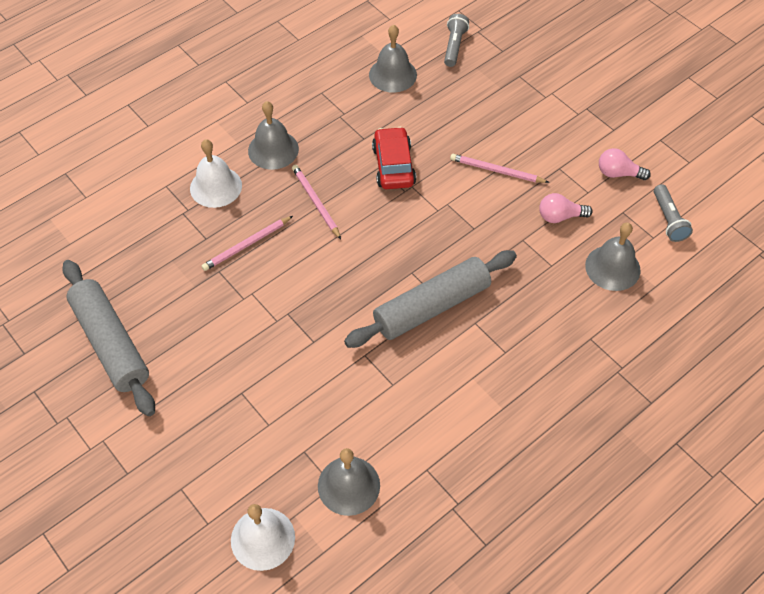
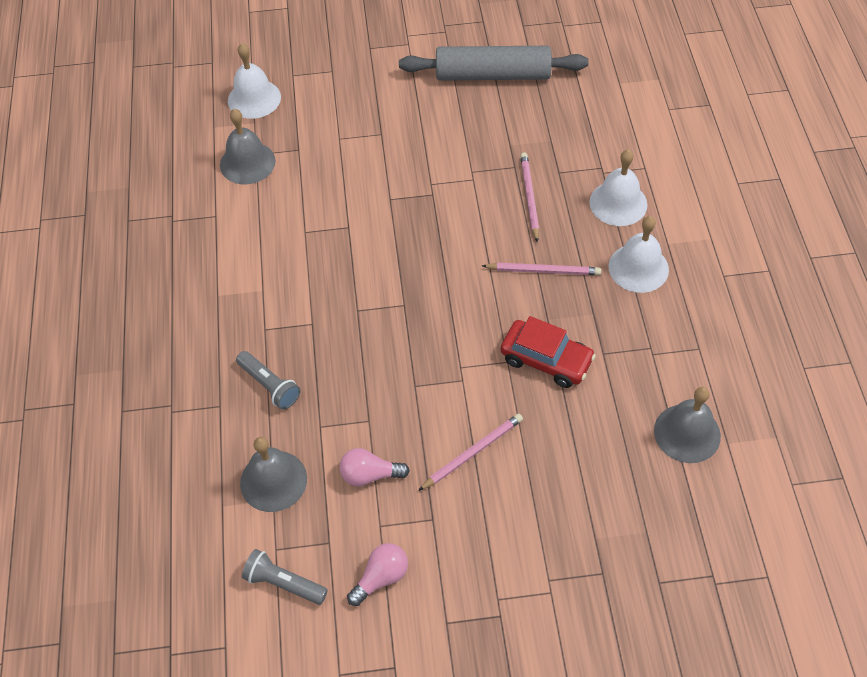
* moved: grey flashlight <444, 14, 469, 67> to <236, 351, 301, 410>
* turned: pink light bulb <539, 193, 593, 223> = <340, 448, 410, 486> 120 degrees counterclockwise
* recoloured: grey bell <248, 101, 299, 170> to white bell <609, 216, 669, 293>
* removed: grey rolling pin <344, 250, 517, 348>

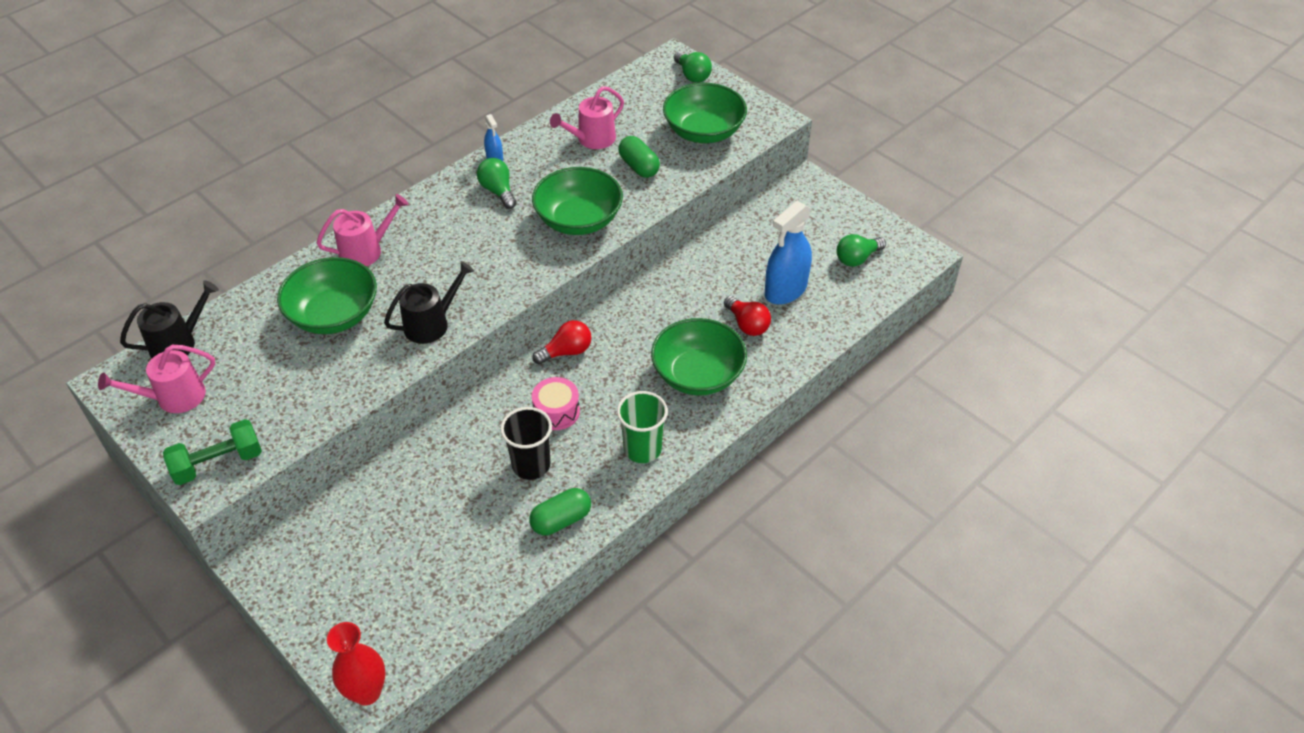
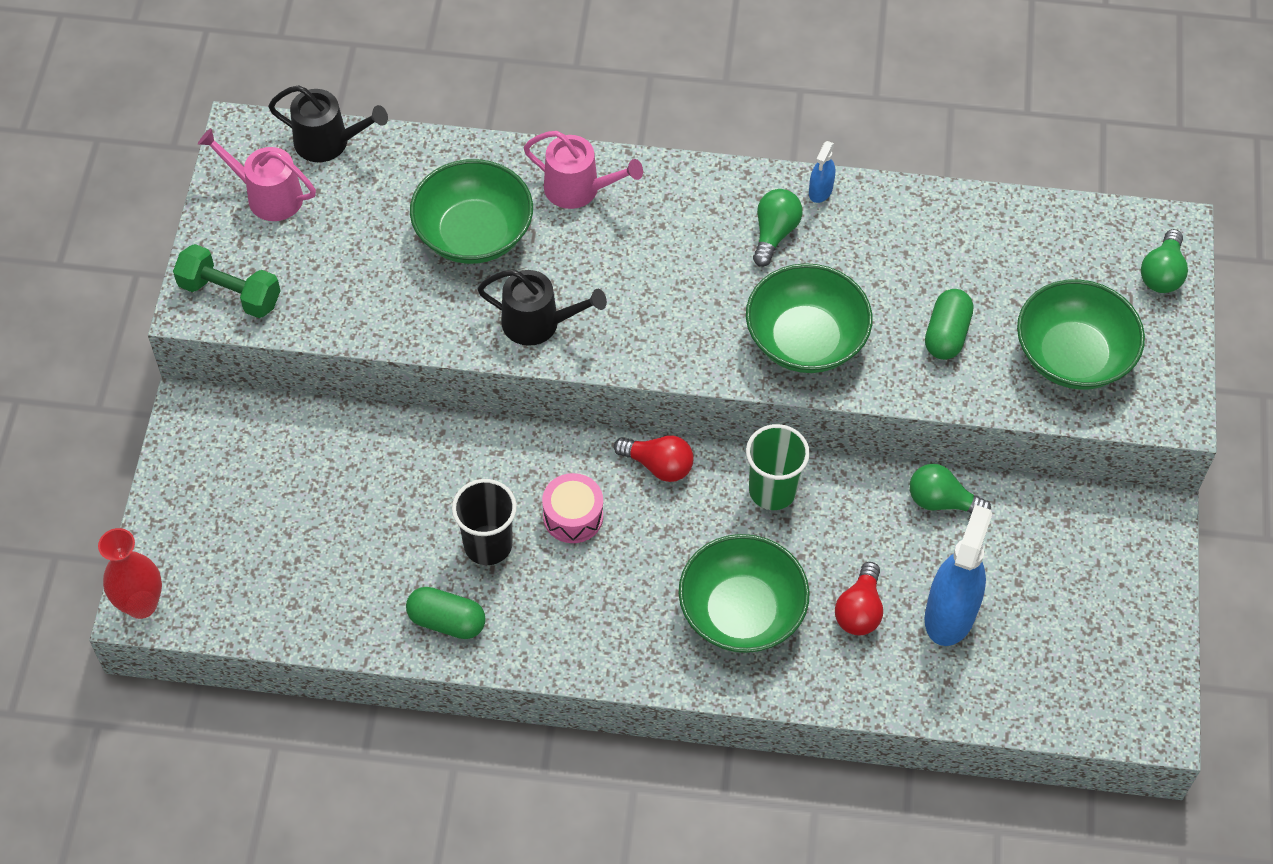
* moved: green cup <617, 391, 668, 463> to <746, 424, 810, 510>
* moved: green light bulb <837, 234, 886, 267> to <910, 464, 991, 514>
* turned: blue spray bottle <765, 201, 812, 305> = <925, 505, 992, 646> 105 degrees clockwise
* removed: pink watering can <550, 86, 624, 149>

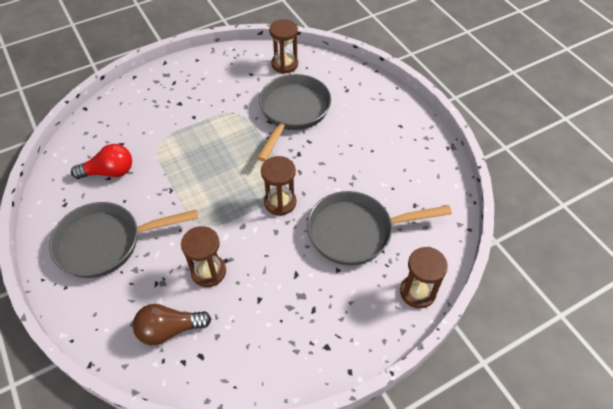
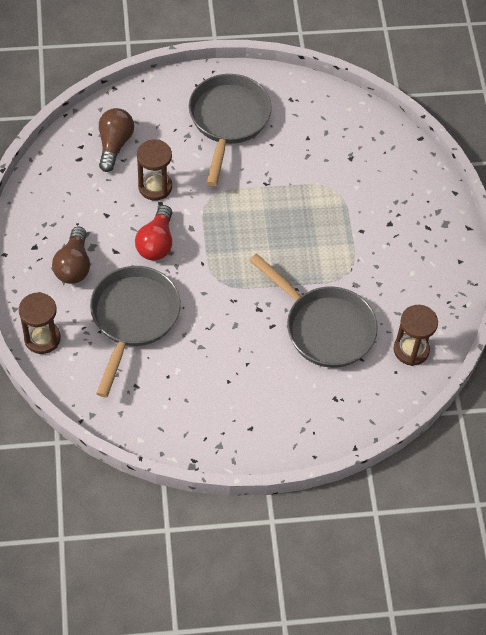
* added: brown light bulb <52, 226, 90, 284>
* moved: red light bulb <71, 144, 132, 179> to <135, 205, 172, 261>
* removed: brown hourglass <261, 156, 296, 216>

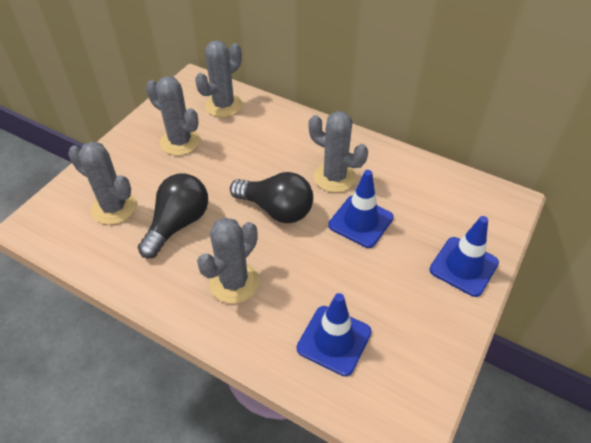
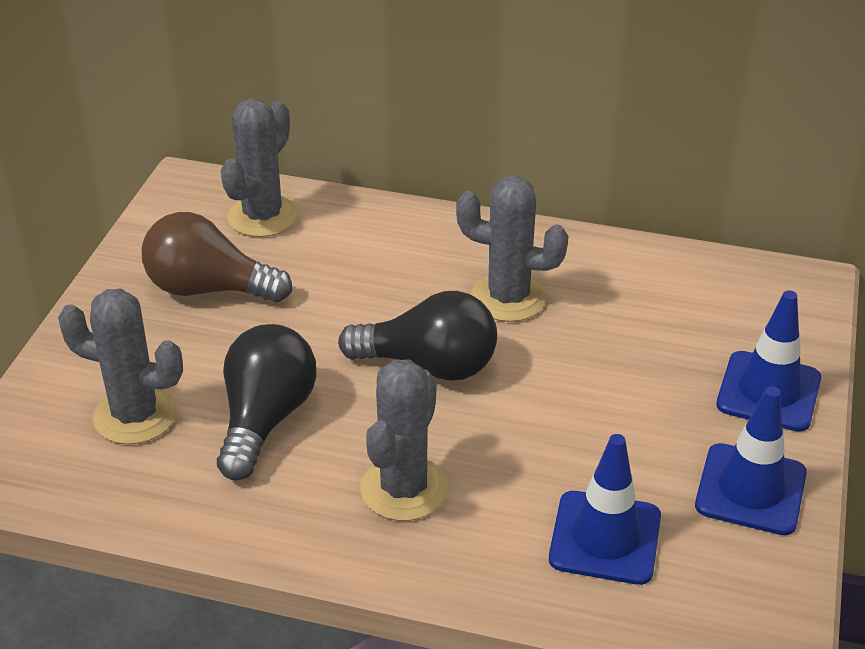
* replaced: grey cactus <146, 76, 200, 155> to brown light bulb <142, 212, 292, 302>
* moved: blue traffic cone <328, 170, 393, 248> to <695, 386, 807, 535>

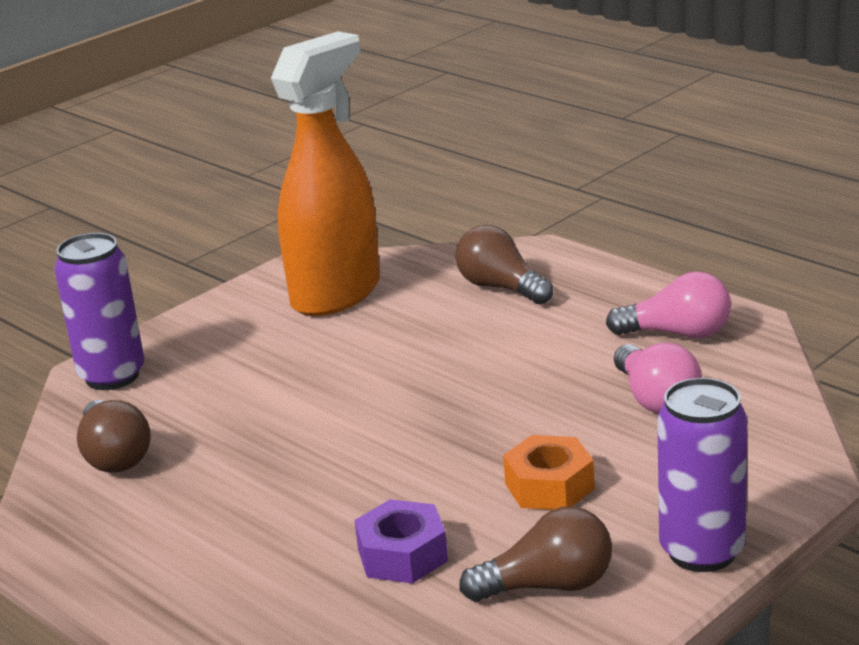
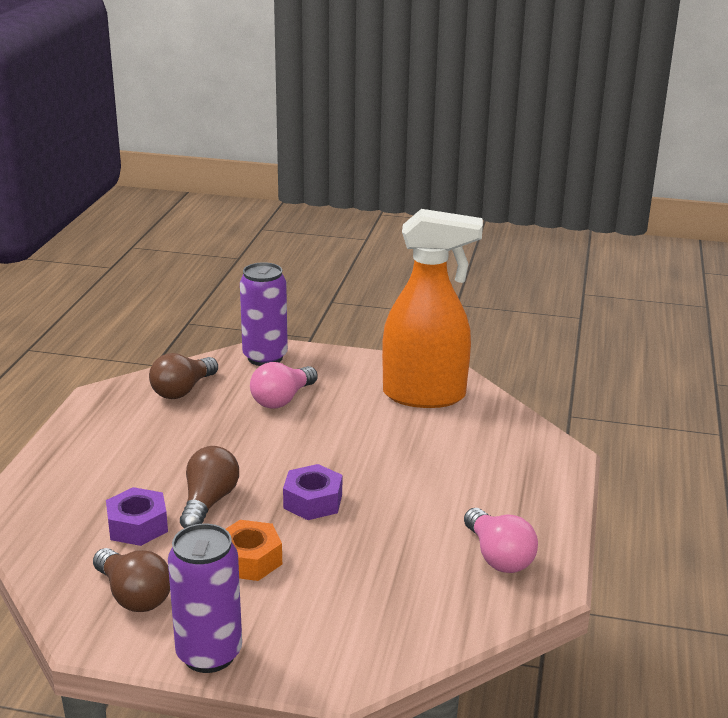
* moved: brown light bulb <455, 225, 553, 305> to <180, 446, 239, 528>
* moved: pink light bulb <614, 343, 702, 414> to <250, 362, 318, 409>
* added: purple nut <283, 464, 342, 520>

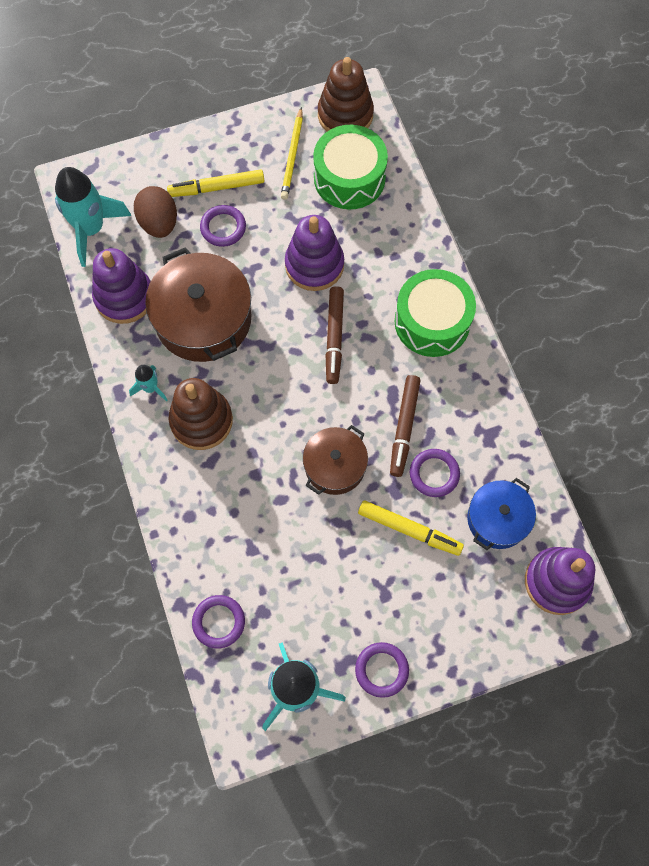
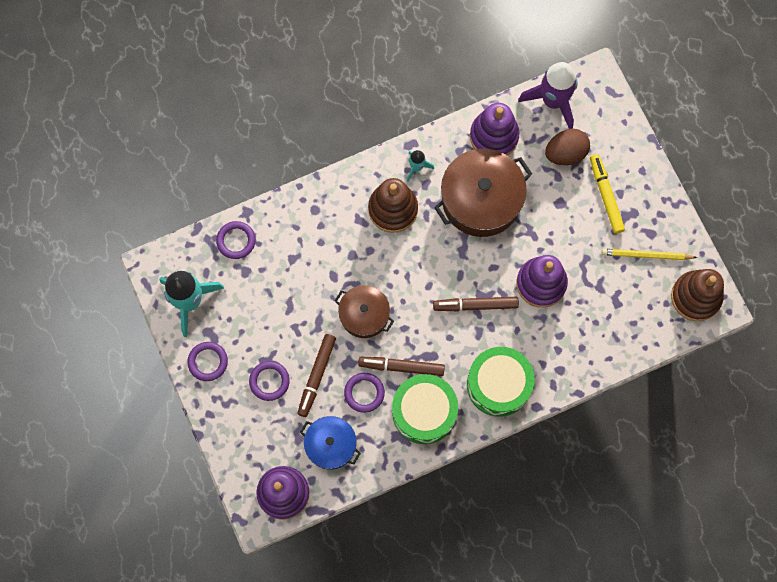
* moved: purple ring <200, 205, 246, 247> to <249, 361, 290, 401>
* recoloured: yellow marker <358, 500, 464, 556> to brown marker <297, 334, 336, 417>
* moved: green drum <313, 125, 388, 209> to <392, 374, 458, 444>
* recoloured: turquoise rocket <55, 167, 131, 267> to purple rocket <518, 62, 578, 129>

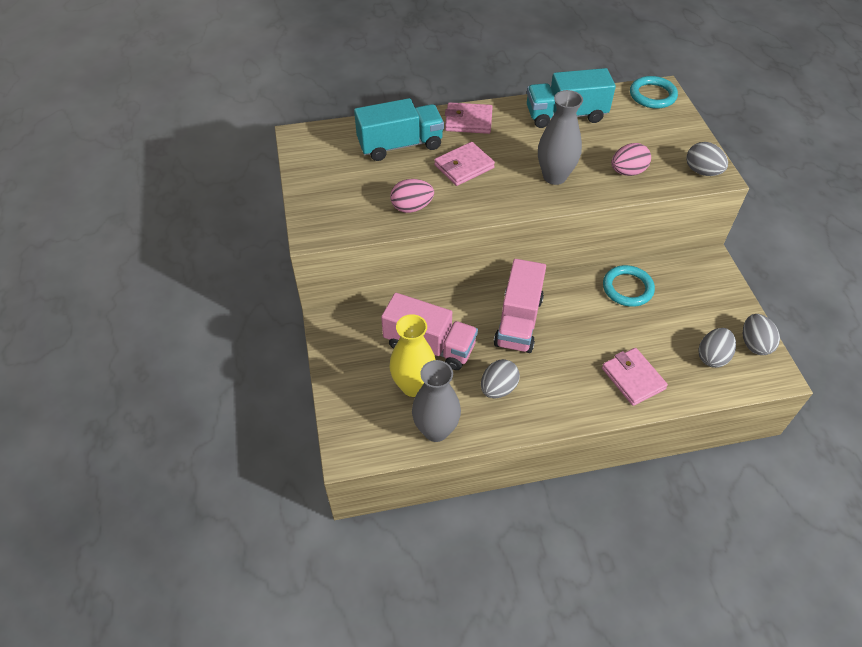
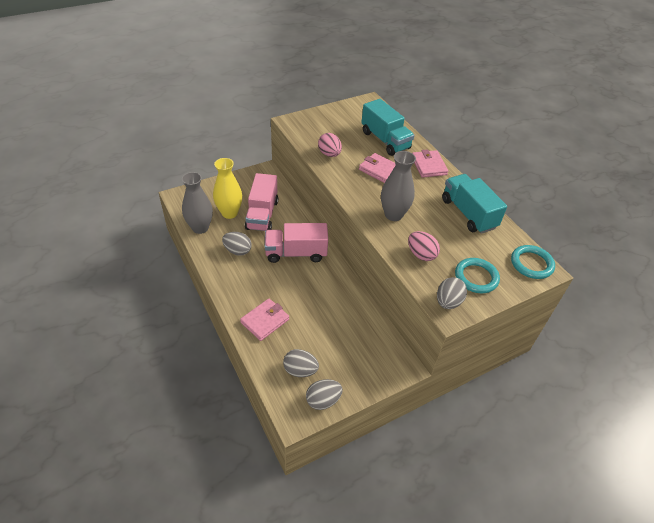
* moved: turquoise ring <603, 265, 655, 307> to <455, 258, 500, 293>

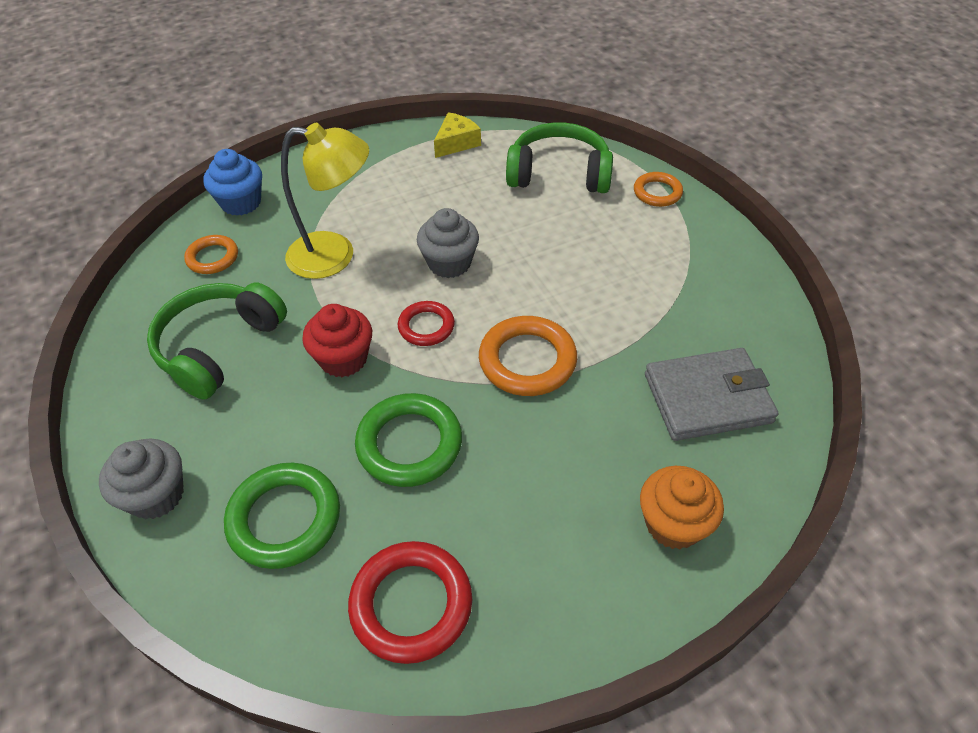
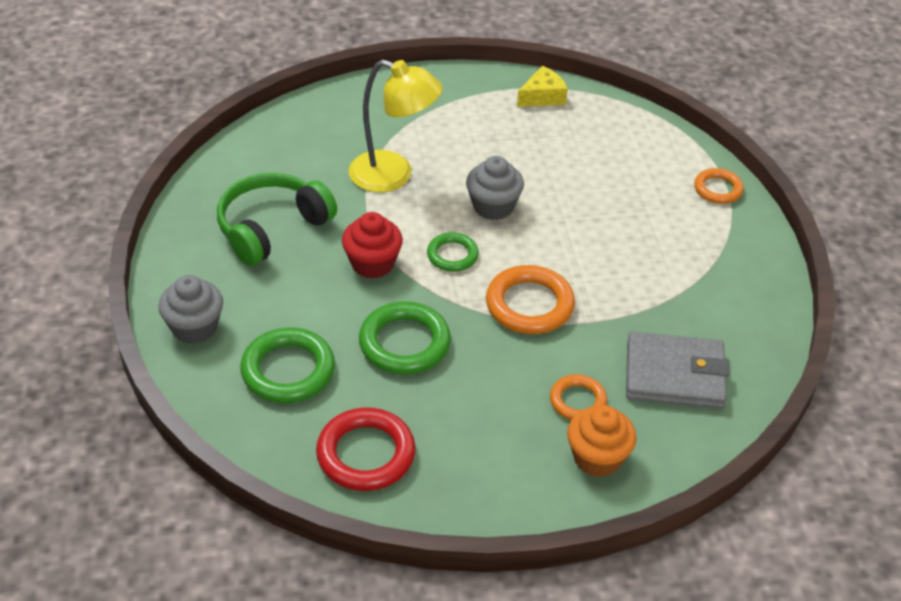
* recoloured: red ring <398, 301, 455, 346> to green ring <427, 232, 479, 272>
* moved: orange ring <184, 235, 238, 274> to <550, 374, 607, 420>
* removed: blue cupcake <203, 149, 262, 216>
* removed: green headphones <506, 122, 613, 193>

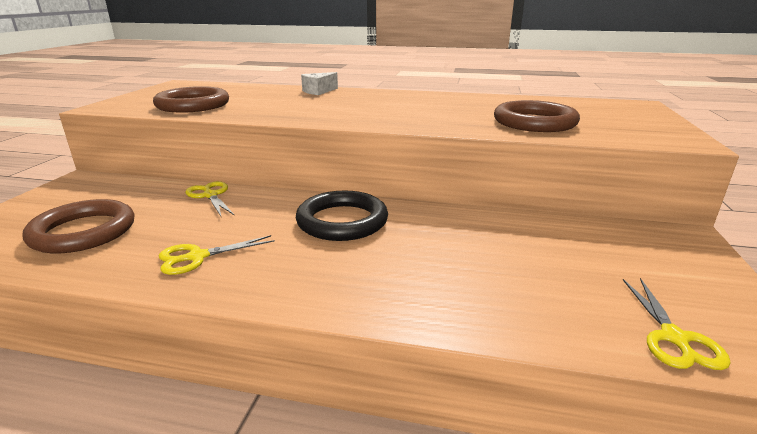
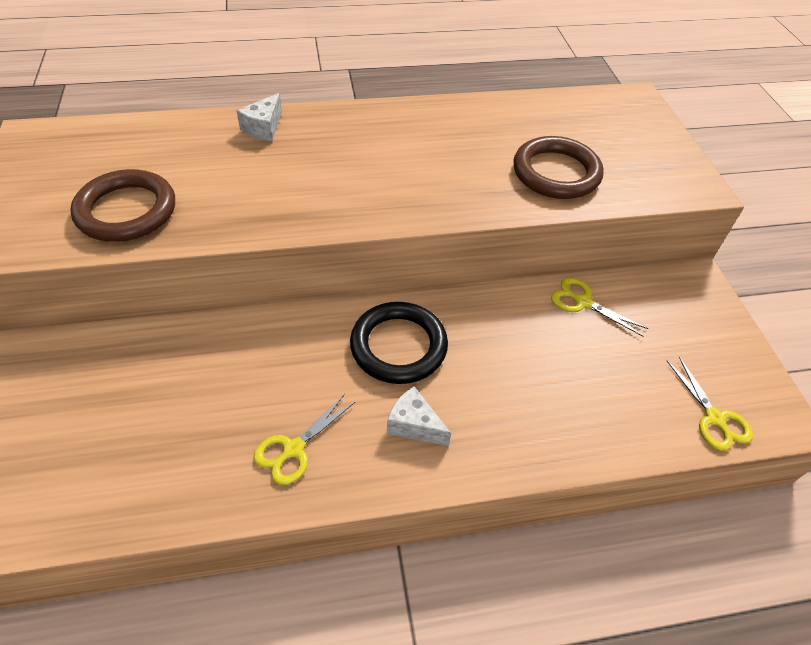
* added: white cheese <387, 386, 451, 446>
* moved: yellow scissors <185, 181, 234, 216> to <551, 278, 648, 337>
* removed: brown ring <23, 199, 135, 253>

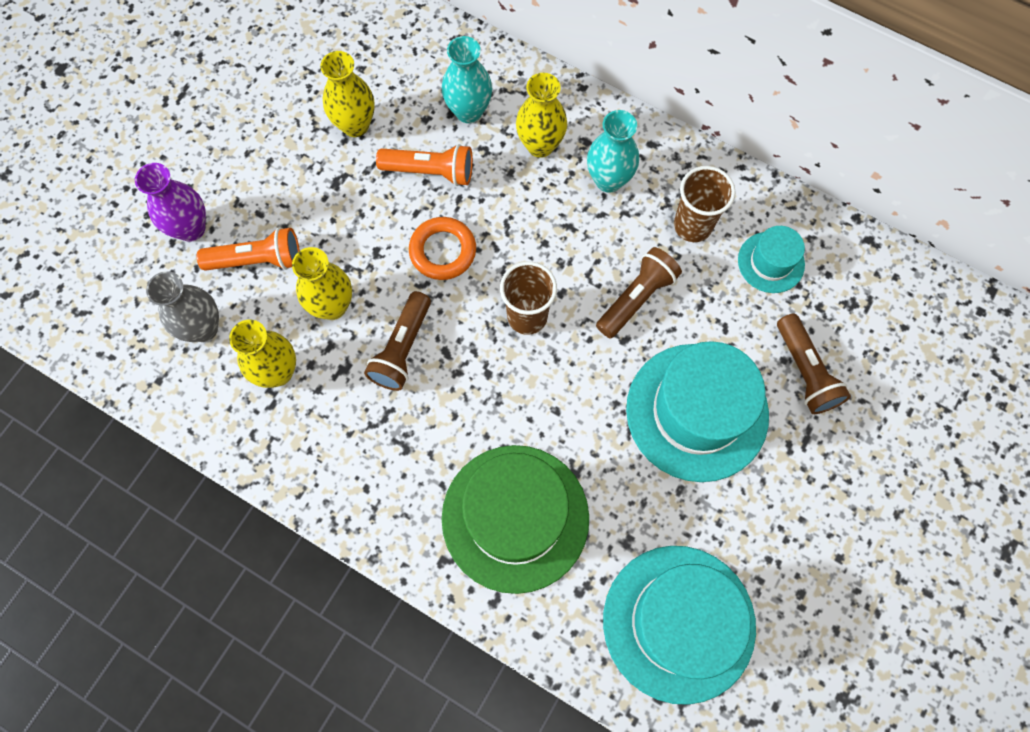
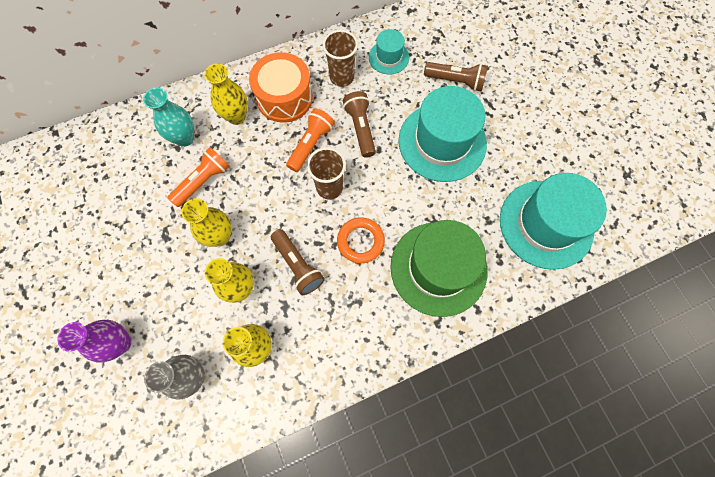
* moved: yellow vase <320, 51, 375, 137> to <181, 198, 232, 247>
* replaced: turquoise vase <587, 110, 639, 193> to orange drum <249, 52, 313, 123>
* moved: orange flashlight <197, 227, 300, 271> to <286, 108, 335, 172>
* moved: orange ring <409, 217, 476, 280> to <337, 217, 385, 263>

